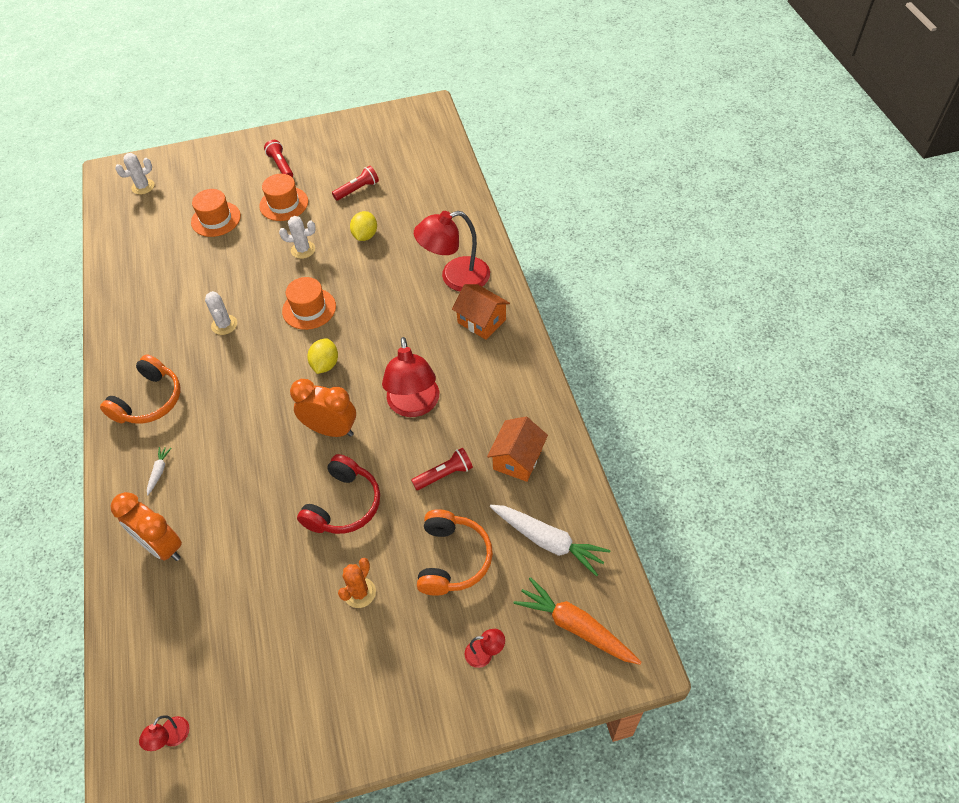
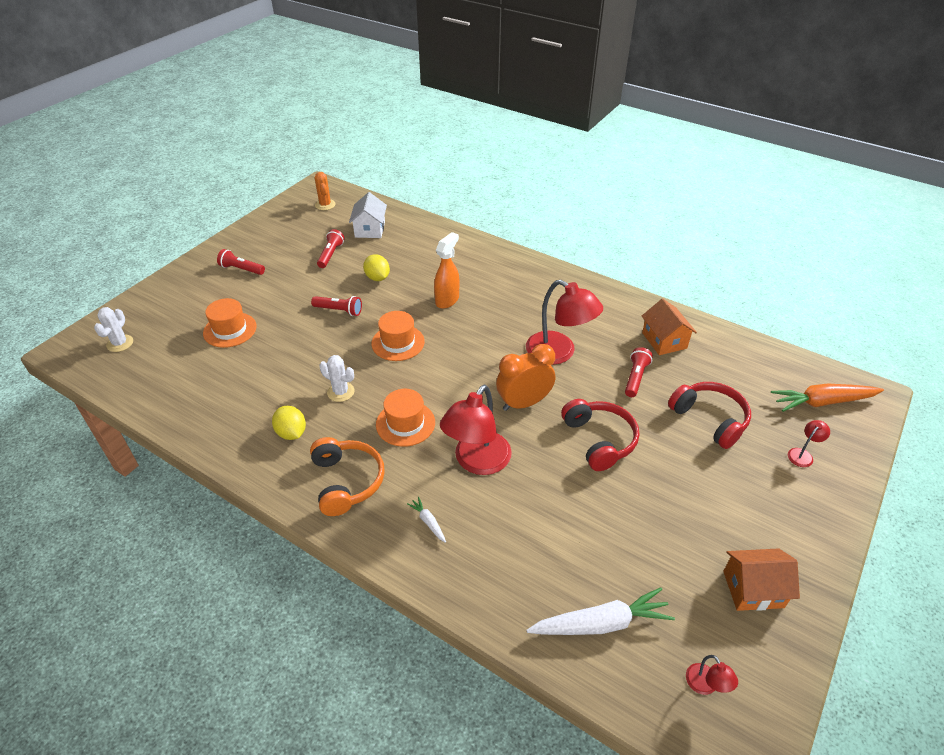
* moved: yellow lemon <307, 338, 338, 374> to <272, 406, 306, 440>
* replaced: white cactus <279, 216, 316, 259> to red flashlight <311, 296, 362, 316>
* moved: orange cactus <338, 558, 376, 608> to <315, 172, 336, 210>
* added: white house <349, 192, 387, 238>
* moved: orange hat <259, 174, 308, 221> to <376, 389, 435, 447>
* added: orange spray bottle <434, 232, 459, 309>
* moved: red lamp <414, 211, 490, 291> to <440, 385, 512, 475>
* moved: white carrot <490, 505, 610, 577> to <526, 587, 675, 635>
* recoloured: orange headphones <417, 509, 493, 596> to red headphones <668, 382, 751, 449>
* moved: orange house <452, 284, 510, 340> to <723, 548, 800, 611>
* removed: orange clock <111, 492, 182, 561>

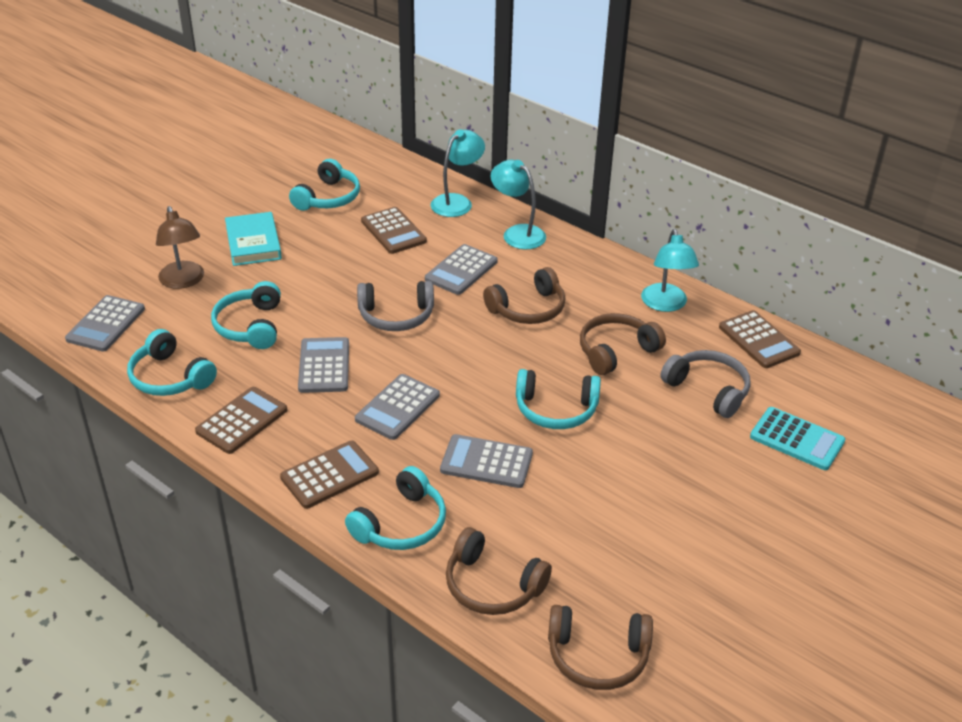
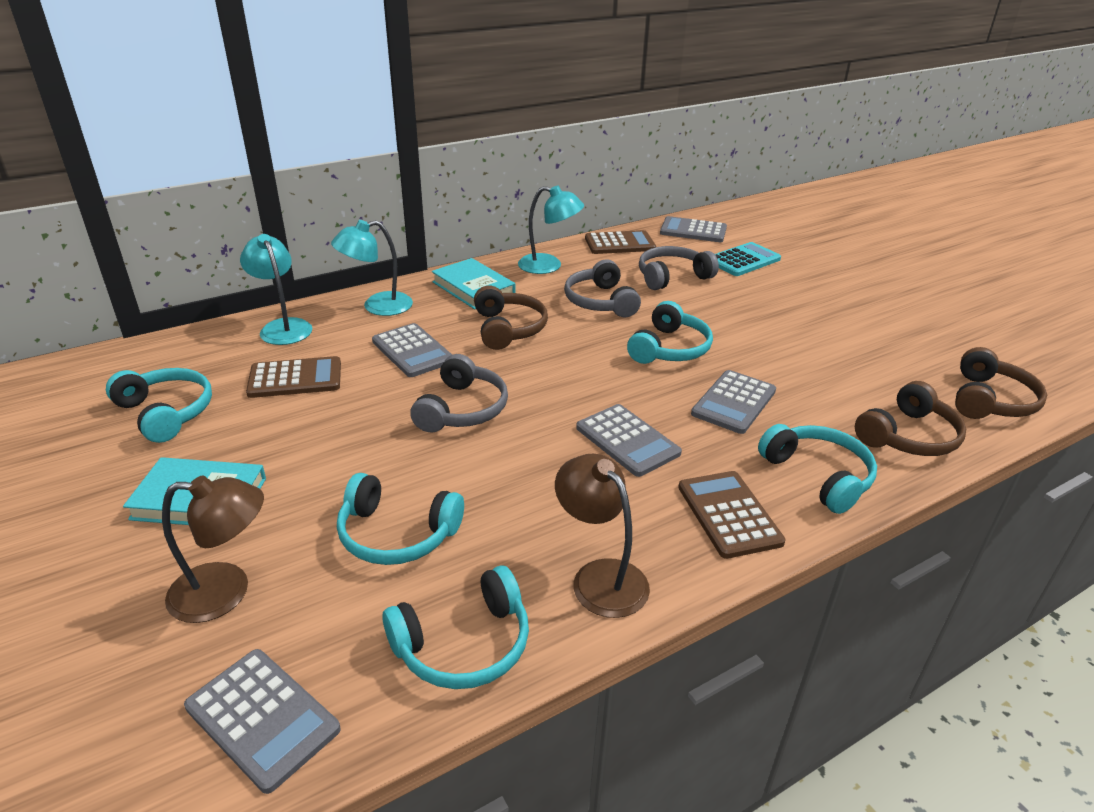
* added: turquoise book <432, 258, 515, 309>
* replaced: brown calculator <195, 387, 287, 454> to brown lamp <555, 454, 650, 618>
* recoloured: brown headphones <580, 313, 666, 375> to grey headphones <564, 259, 641, 317>
* moved: grey calculator <298, 337, 349, 393> to <660, 216, 727, 242>

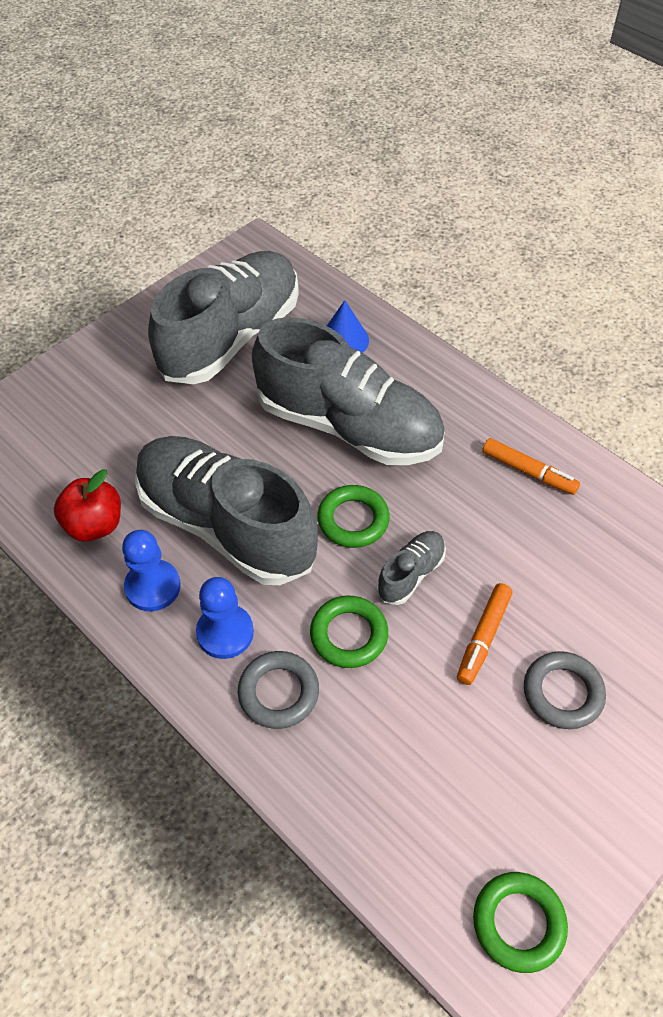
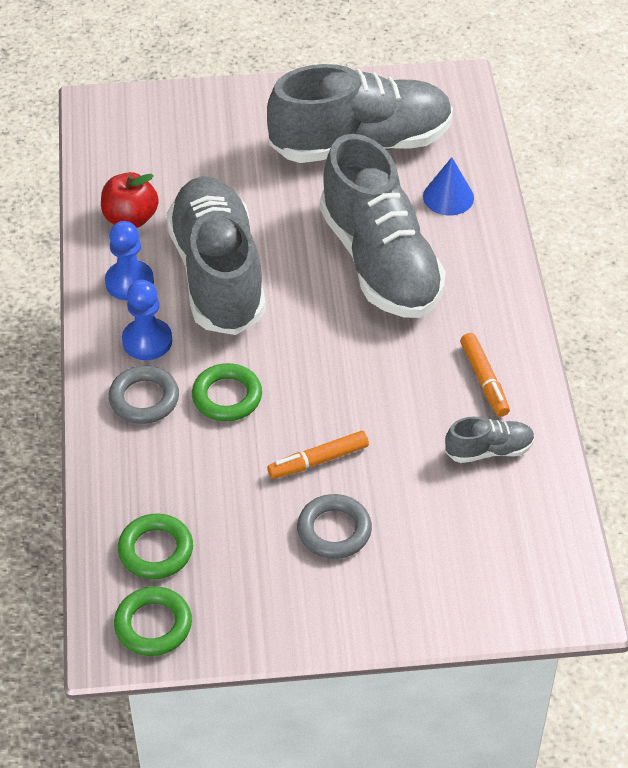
* moved: green ring <317, 485, 390, 548> to <118, 513, 193, 579>
* moved: grey shoe <377, 531, 446, 605> to <445, 417, 535, 463>

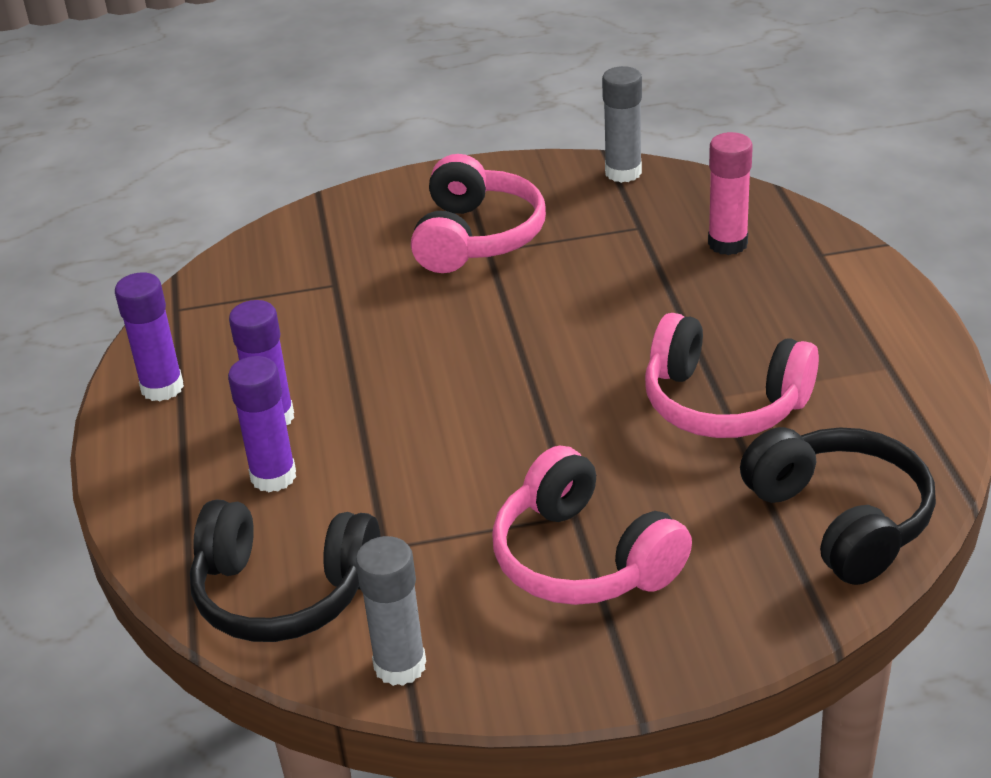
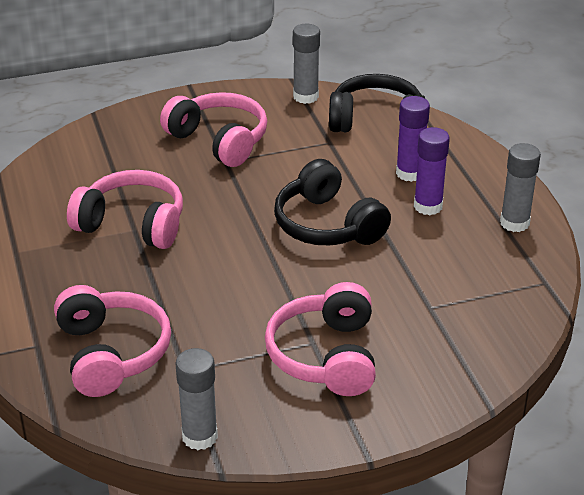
* replaced: pink glue stick <708, 132, 753, 255> to pink headphones <54, 285, 171, 397>
* moved: black headphones <740, 427, 936, 585> to <274, 159, 391, 245>
* recoloured: purple glue stick <115, 273, 184, 401> to grey glue stick <500, 143, 541, 232>

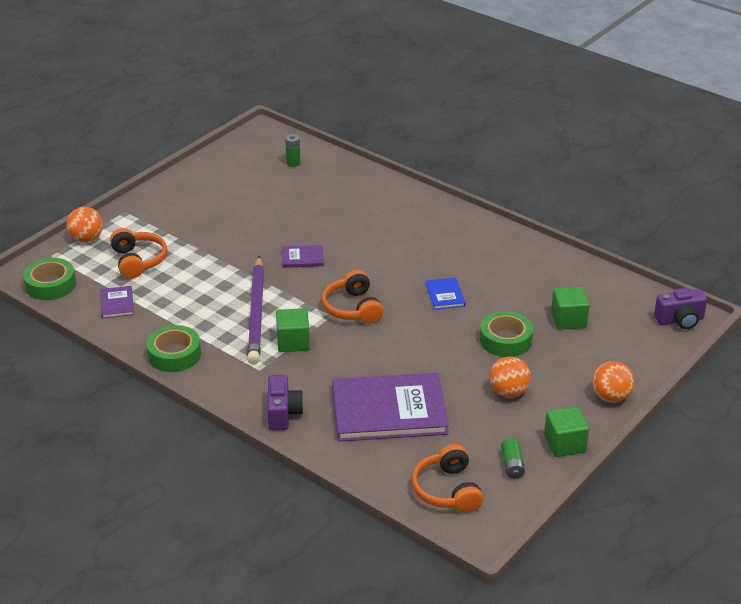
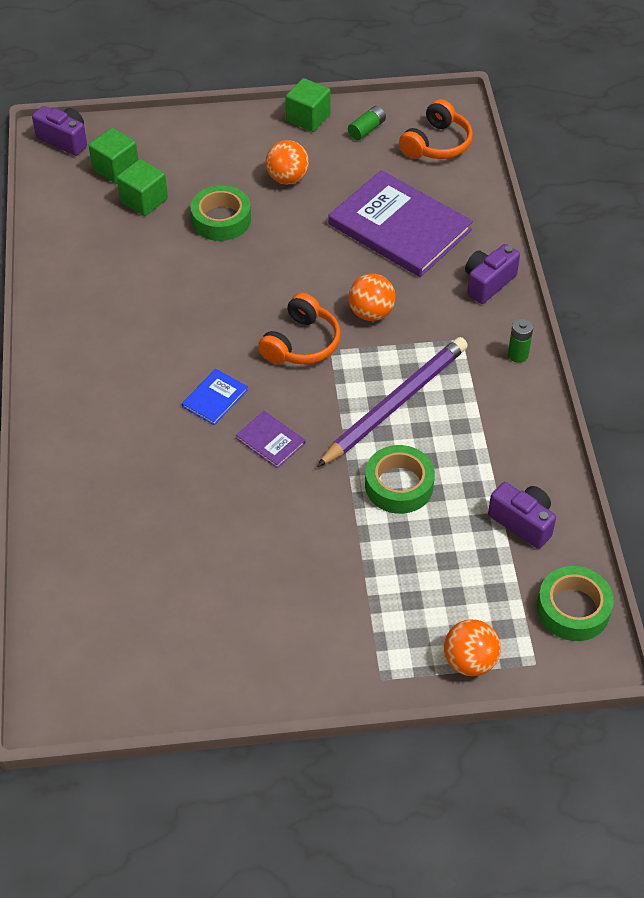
* moved: green cube <276, 308, 310, 352> to <89, 128, 138, 184>
* moved: blue book <426, 277, 465, 310> to <182, 369, 248, 425>
* moved: orange ball <592, 361, 634, 403> to <349, 274, 396, 321>
* moved: green tape <146, 325, 201, 372> to <365, 445, 435, 514>
* replaced: purple book <100, 286, 134, 319> to purple camera <488, 482, 556, 549>
* moved: green battery <285, 134, 301, 167> to <508, 318, 533, 363>
* removed: orange headphones <110, 228, 167, 279>

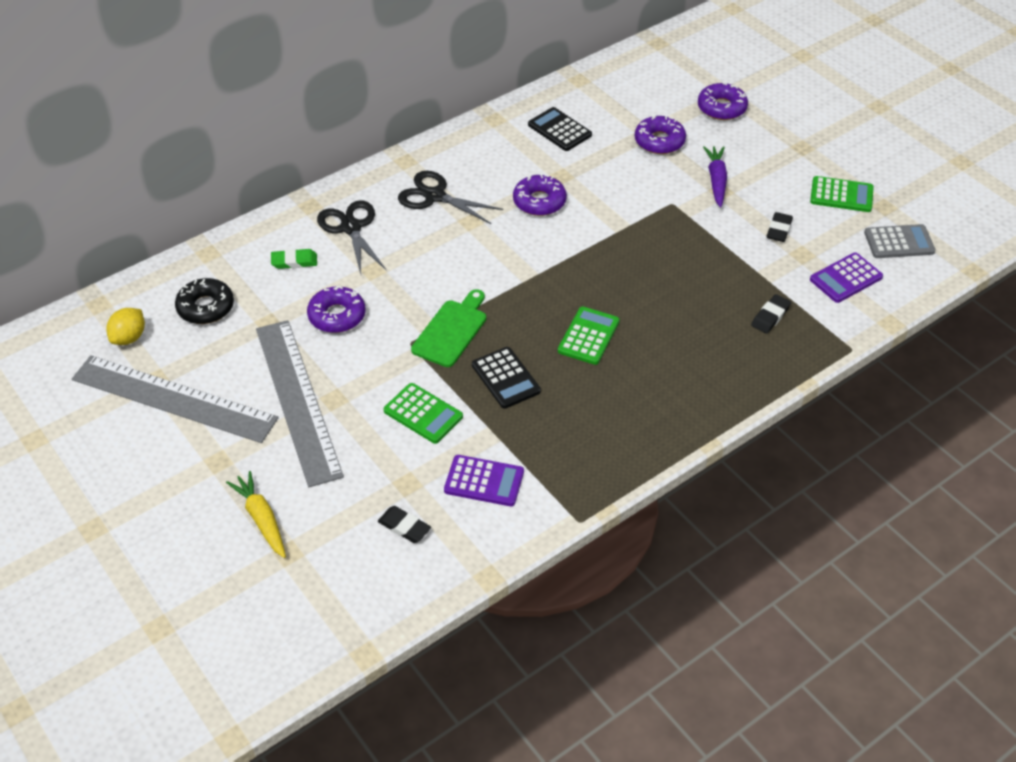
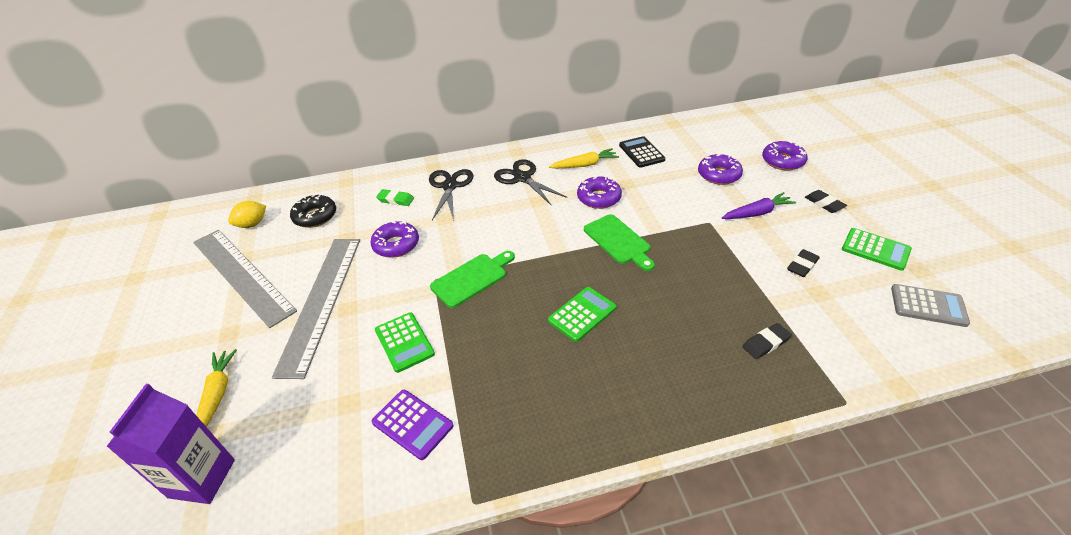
* added: purple carton <106, 384, 235, 504>
* added: yellow carrot <549, 148, 619, 168>
* added: green cutting board <584, 214, 655, 271>
* turned: purple carrot <703, 146, 727, 207> = <722, 192, 796, 219> 45 degrees clockwise
* moved: black eraser <378, 506, 431, 543> to <805, 190, 847, 213>
* removed: black calculator <472, 347, 541, 409>
* removed: purple calculator <810, 253, 883, 303>

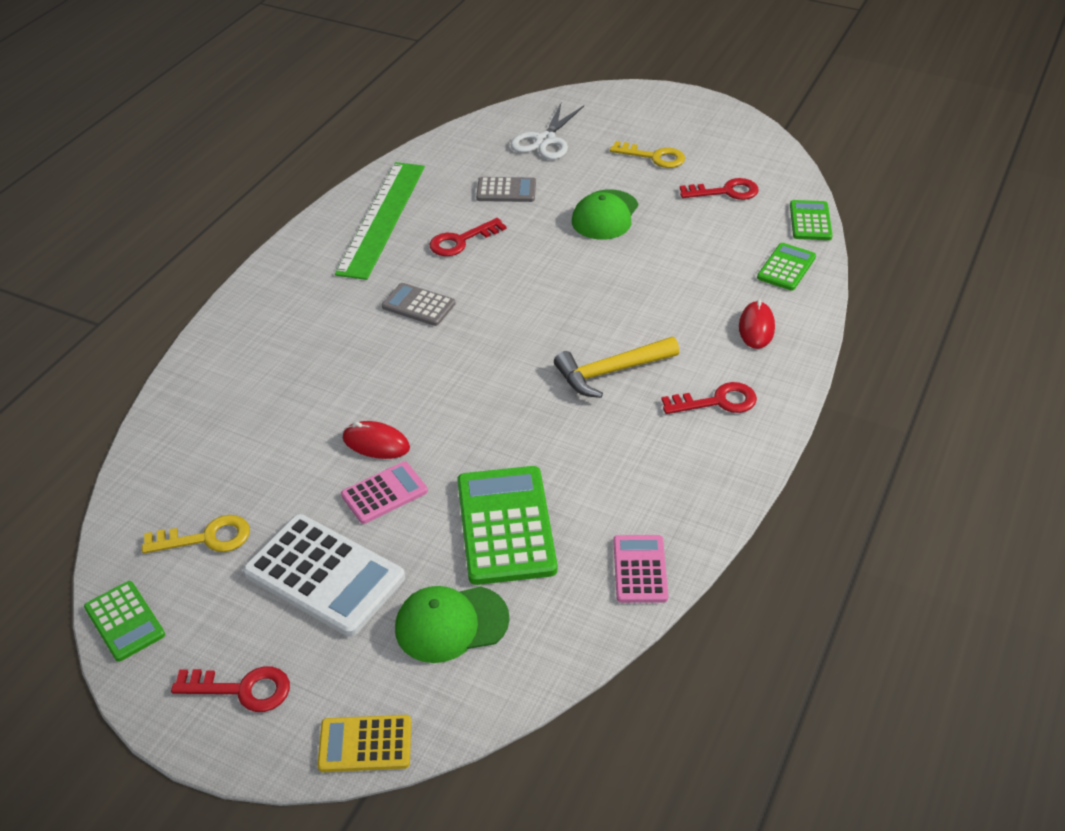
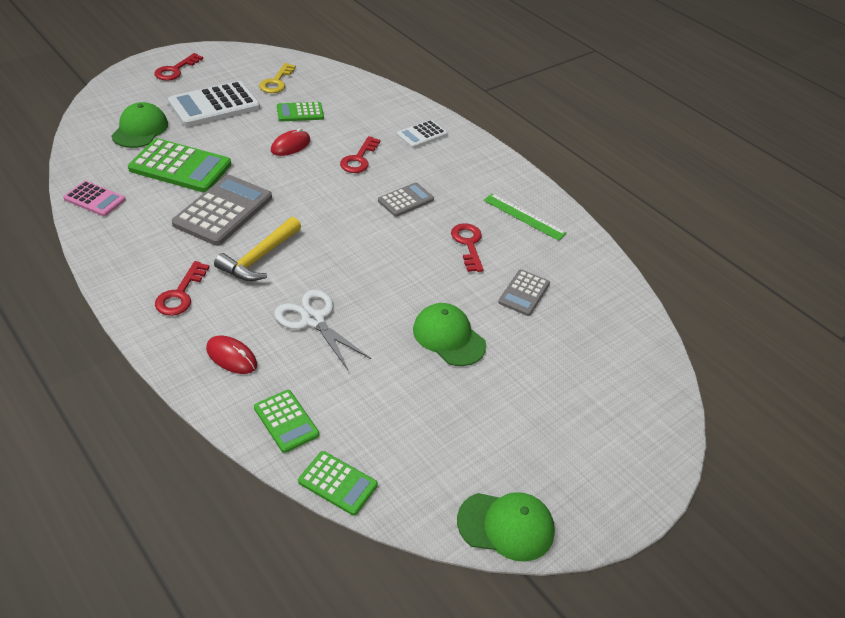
* added: grey calculator <172, 175, 272, 246>
* turned: yellow hammer <554, 337, 679, 398> = <214, 217, 301, 281> 150 degrees counterclockwise
* moved: white scissors <511, 103, 584, 160> to <274, 290, 371, 371>
* moved: green calculator <84, 581, 165, 662> to <277, 102, 324, 121>
* moved: red key <680, 178, 759, 200> to <340, 136, 380, 173>
* added: white calculator <396, 120, 447, 148>
* added: green cap <457, 492, 555, 562>
* resized: green ruler <335, 162, 425, 280> = <483, 193, 567, 241> x0.56
* removed: yellow calculator <317, 715, 411, 772>
* removed: pink calculator <341, 462, 428, 524>
* removed: yellow key <610, 141, 685, 168>

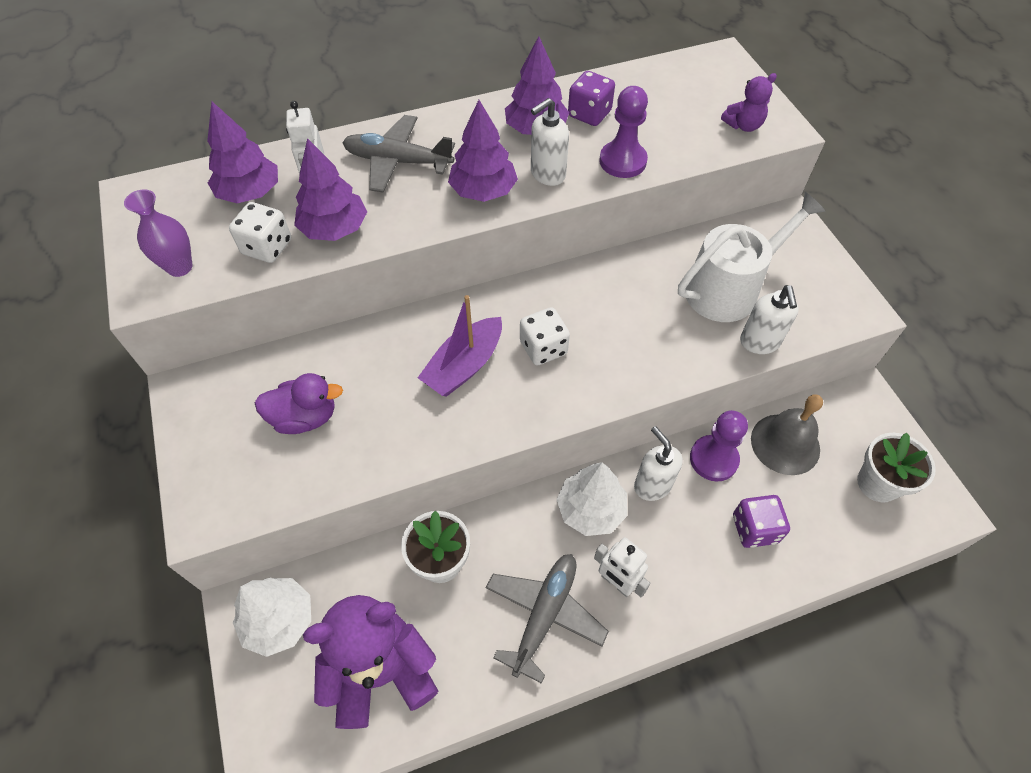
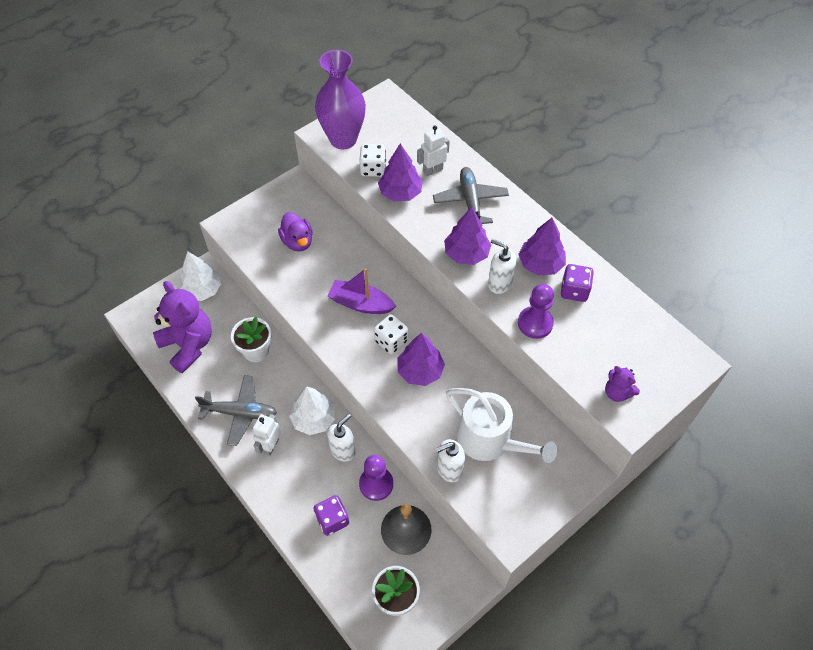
* resized: purple vase <124, 189, 192, 277> = <315, 50, 366, 149> x1.89
* moved: purple tree <207, 101, 278, 203> to <398, 333, 445, 386>

